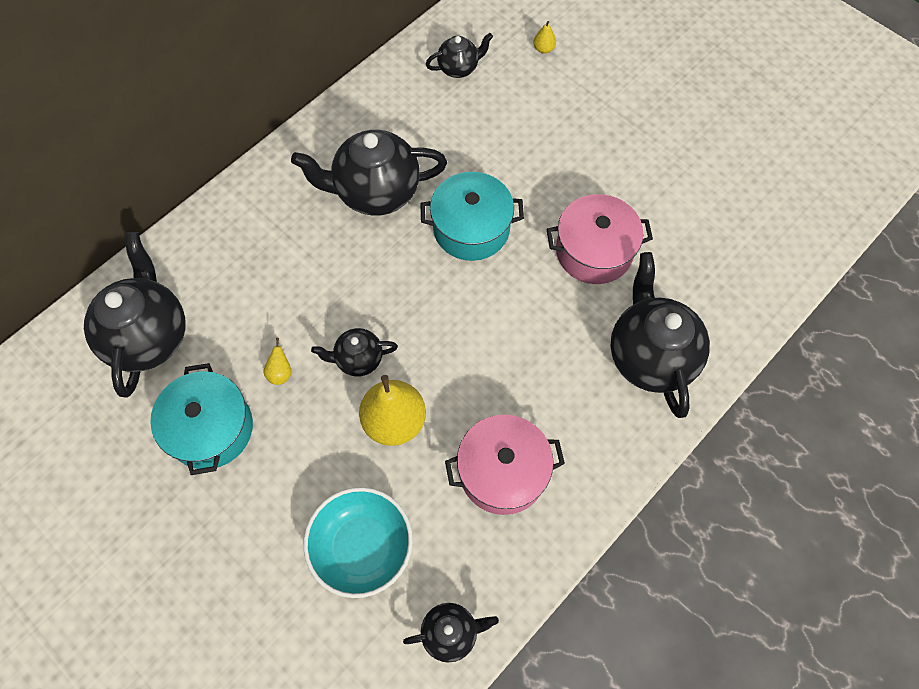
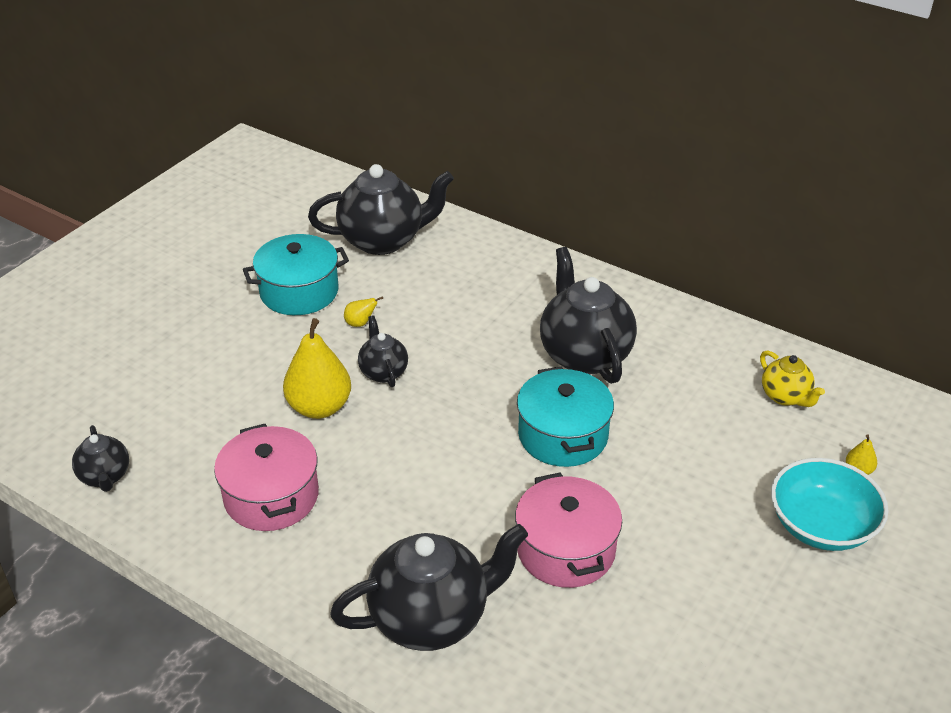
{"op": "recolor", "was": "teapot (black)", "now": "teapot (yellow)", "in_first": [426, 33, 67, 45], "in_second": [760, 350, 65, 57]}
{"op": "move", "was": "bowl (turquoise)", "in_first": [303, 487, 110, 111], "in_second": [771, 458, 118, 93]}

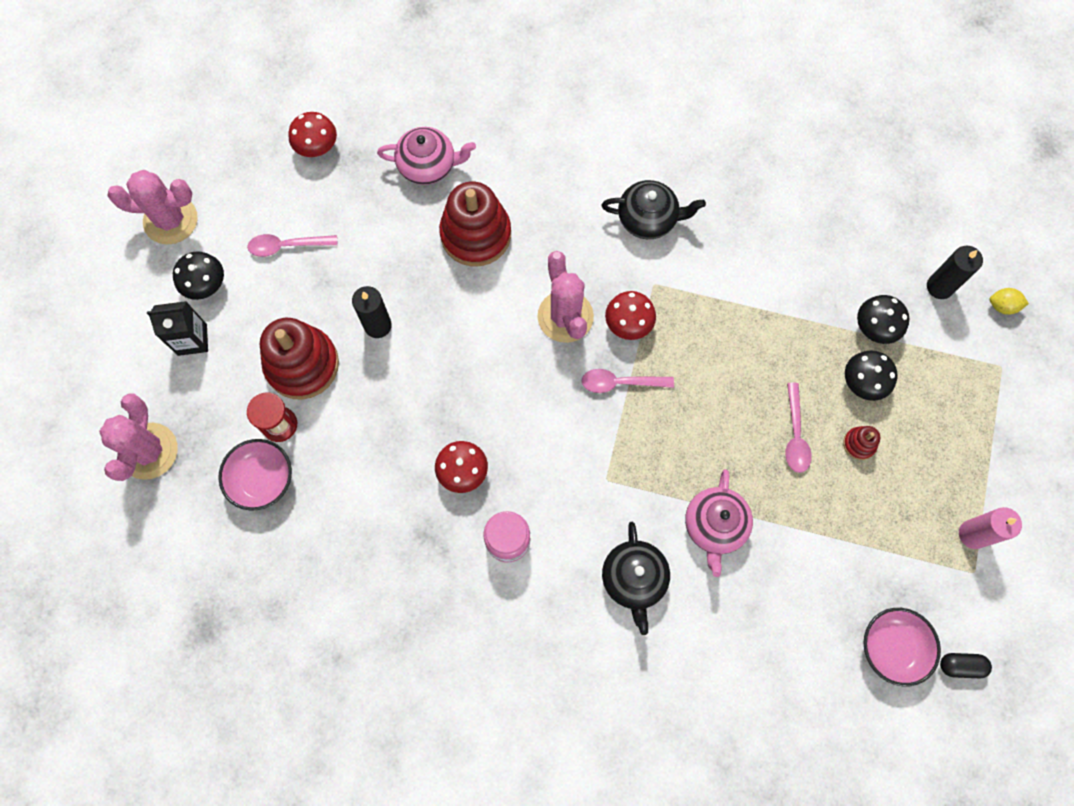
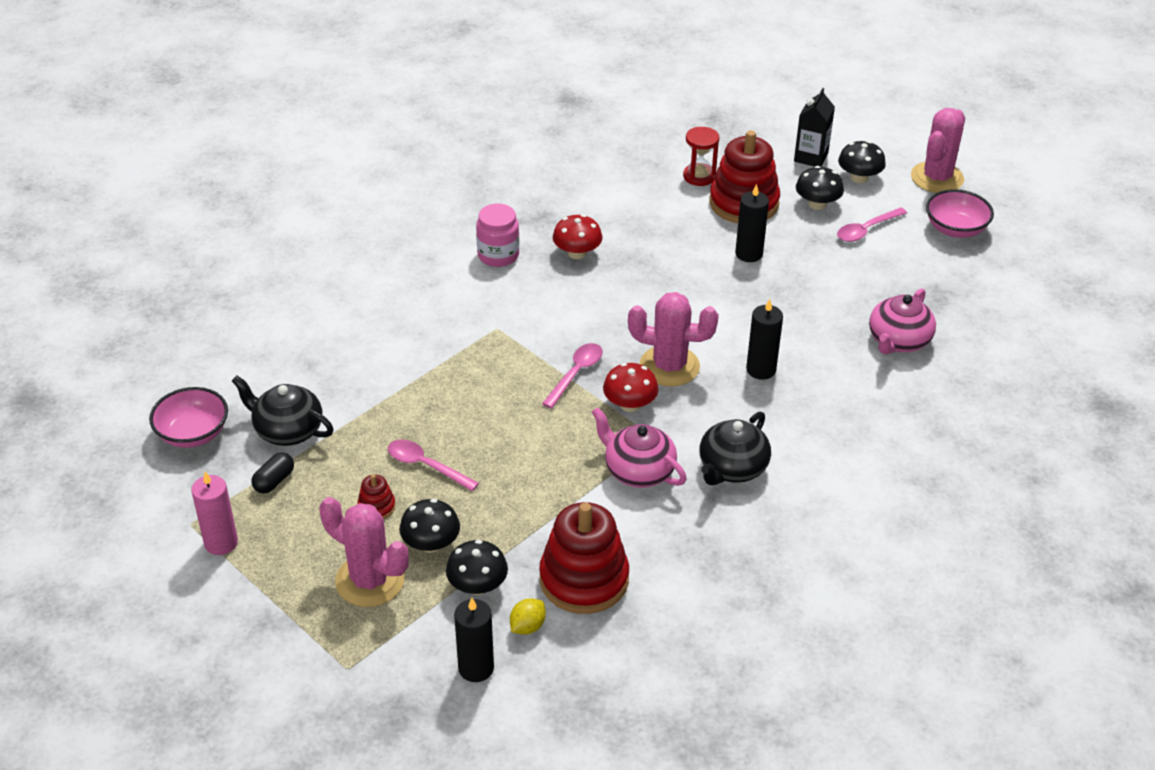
{"op": "move", "was": "teapot (black)", "in_first": [602, 522, 68, 113], "in_second": [232, 376, 101, 70]}
{"op": "move", "was": "capsule (black)", "in_first": [940, 653, 52, 25], "in_second": [251, 452, 43, 42]}
{"op": "move", "was": "cactus (pink)", "in_first": [99, 393, 79, 88], "in_second": [319, 497, 90, 110]}
{"op": "move", "was": "lemon (yellow)", "in_first": [990, 288, 39, 27], "in_second": [510, 598, 36, 37]}
{"op": "move", "was": "stacking toy (red)", "in_first": [439, 181, 72, 85], "in_second": [539, 502, 90, 112]}
{"op": "move", "was": "teapot (pink)", "in_first": [685, 469, 68, 108], "in_second": [592, 407, 95, 81]}
{"op": "insert", "now": "candle (black)", "in_second": [746, 299, 37, 81]}
{"op": "insert", "now": "mushroom (black)", "in_second": [796, 166, 48, 44]}
{"op": "rotate", "was": "spoon (pink)", "in_first": [247, 234, 91, 23], "in_second": [837, 207, 70, 35], "clockwise": -150}
{"op": "move", "was": "bowl (pink)", "in_first": [218, 439, 74, 72], "in_second": [926, 189, 68, 49]}
{"op": "delete", "was": "mushroom (red)", "in_first": [289, 112, 48, 45]}

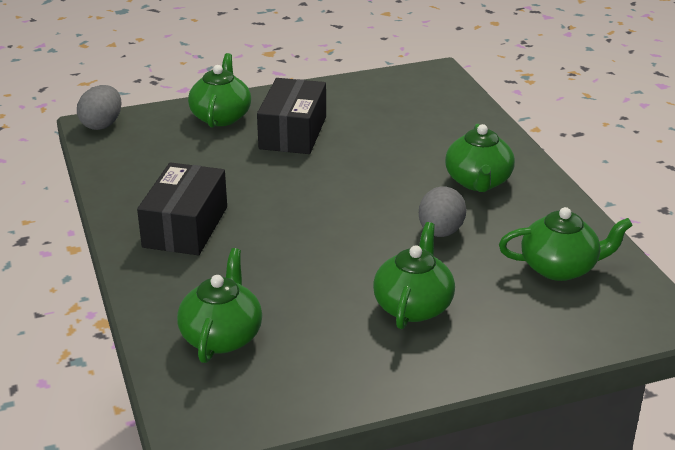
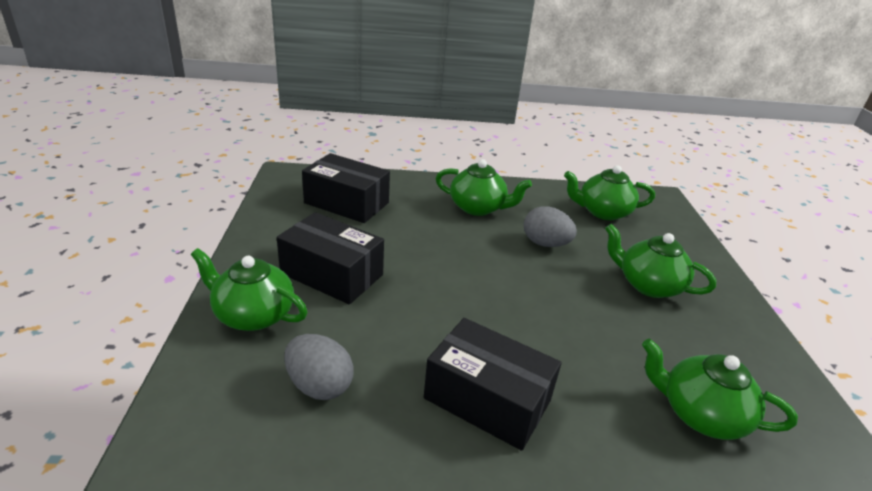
{"op": "move", "was": "egg (grey)", "in_first": [77, 85, 45, 45], "in_second": [284, 334, 70, 66]}
{"op": "insert", "now": "box (black)", "in_second": [302, 153, 88, 70]}
{"op": "rotate", "was": "teapot (green)", "in_first": [499, 207, 134, 74], "in_second": [564, 165, 91, 55], "clockwise": -105}

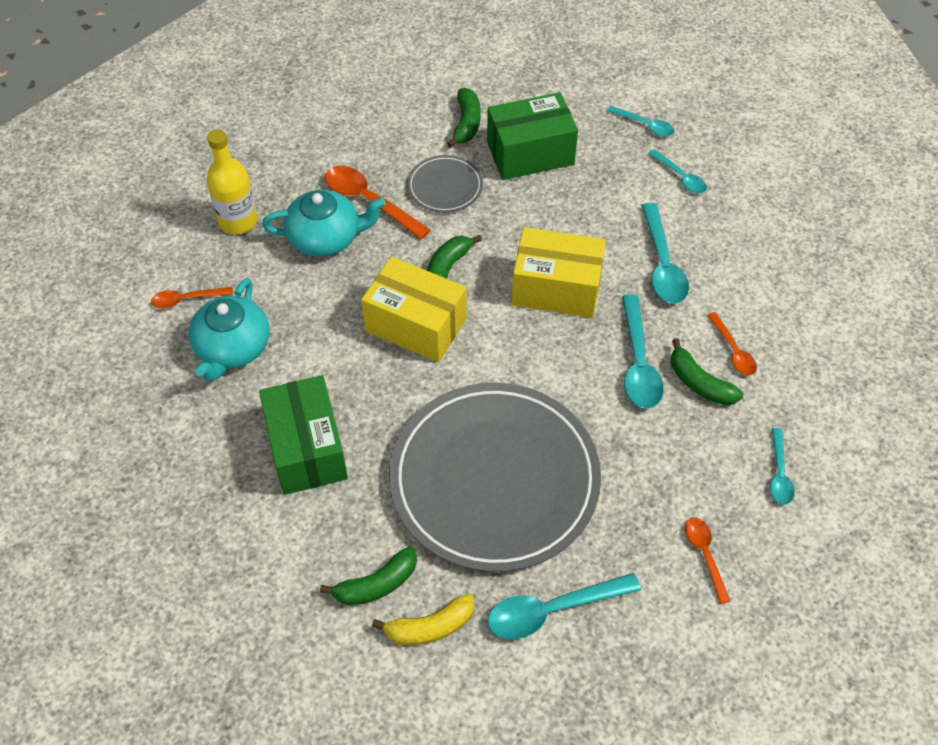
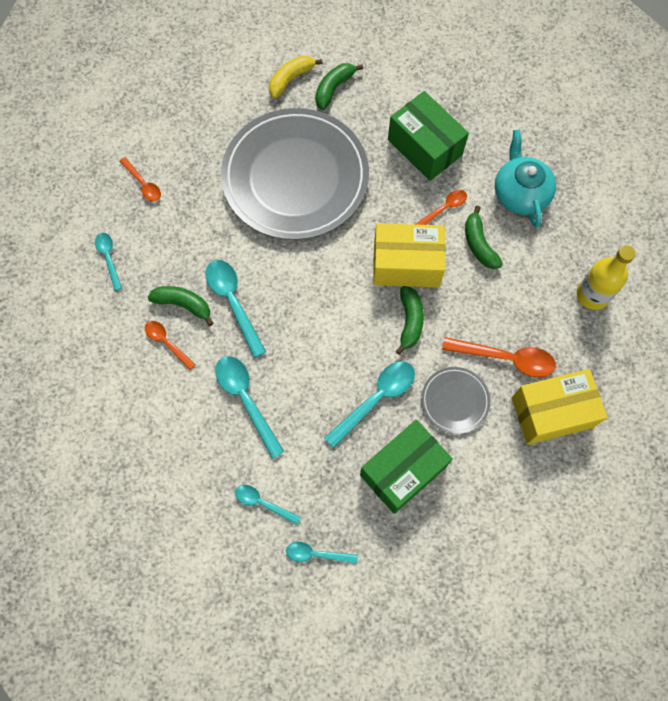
{"op": "move", "was": "spoon (turquoise)", "in_first": [488, 573, 153, 66], "in_second": [324, 361, 91, 87]}
{"op": "move", "was": "spoon (orange)", "in_first": [151, 287, 82, 21], "in_second": [415, 190, 52, 35]}
{"op": "move", "was": "banana (green)", "in_first": [447, 88, 34, 60], "in_second": [465, 206, 38, 63]}
{"op": "move", "was": "box (yellow)", "in_first": [512, 227, 94, 91], "in_second": [512, 369, 96, 76]}
{"op": "delete", "was": "teapot (turquoise)", "in_first": [262, 190, 124, 67]}

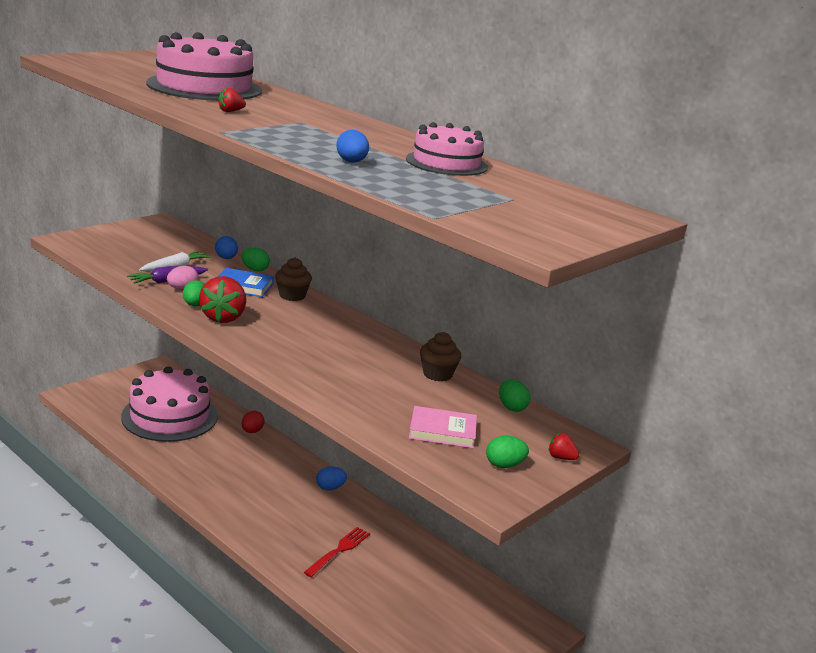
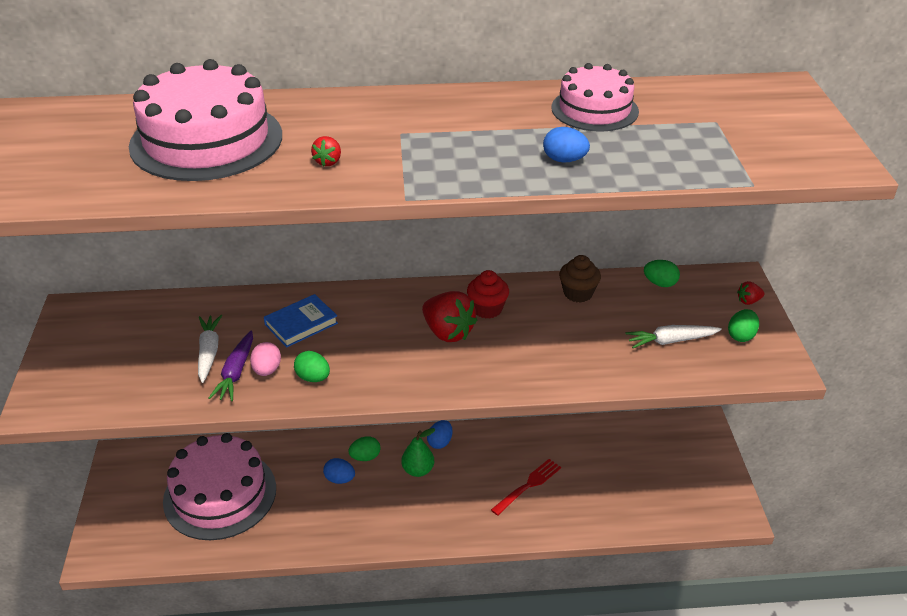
{"op": "move", "was": "egg (blue)", "in_first": [215, 236, 23, 23], "in_second": [323, 458, 32, 26]}
{"op": "move", "was": "egg (green)", "in_first": [241, 248, 29, 24], "in_second": [348, 436, 33, 25]}
{"op": "insert", "now": "pear (green)", "in_second": [401, 428, 34, 49]}
{"op": "move", "was": "strawberry (red)", "in_first": [199, 276, 47, 47], "in_second": [422, 291, 55, 51]}
{"op": "insert", "now": "cupcake (red)", "in_second": [467, 270, 42, 49]}
{"op": "rotate", "was": "fork (red)", "in_first": [304, 527, 66, 50], "in_second": [491, 459, 70, 57], "clockwise": 60}
{"op": "replace", "was": "book (pink)", "now": "carrot (white)", "in_first": [409, 406, 68, 42], "in_second": [626, 325, 96, 23]}
{"op": "delete", "was": "egg (red)", "in_first": [242, 411, 23, 22]}
{"op": "delete", "was": "cupcake (brown)", "in_first": [275, 257, 37, 44]}

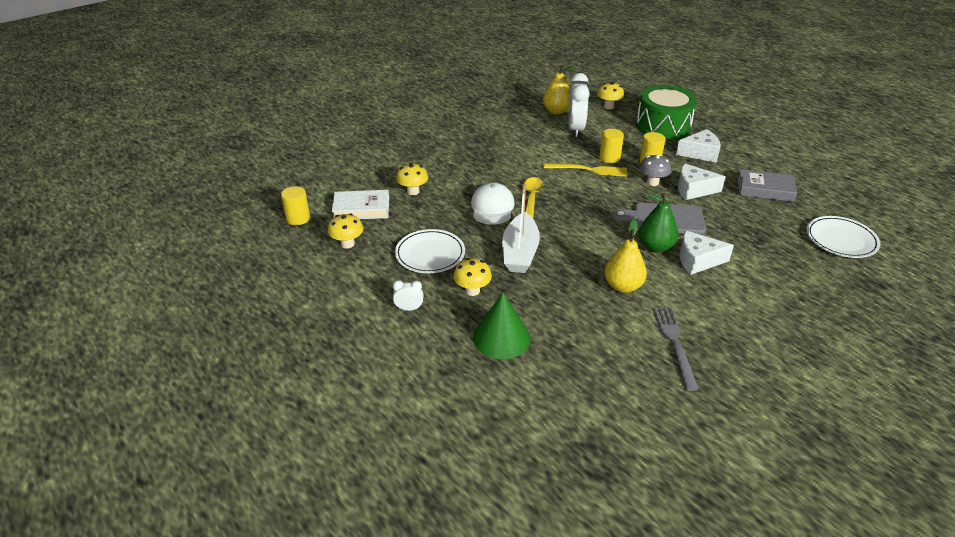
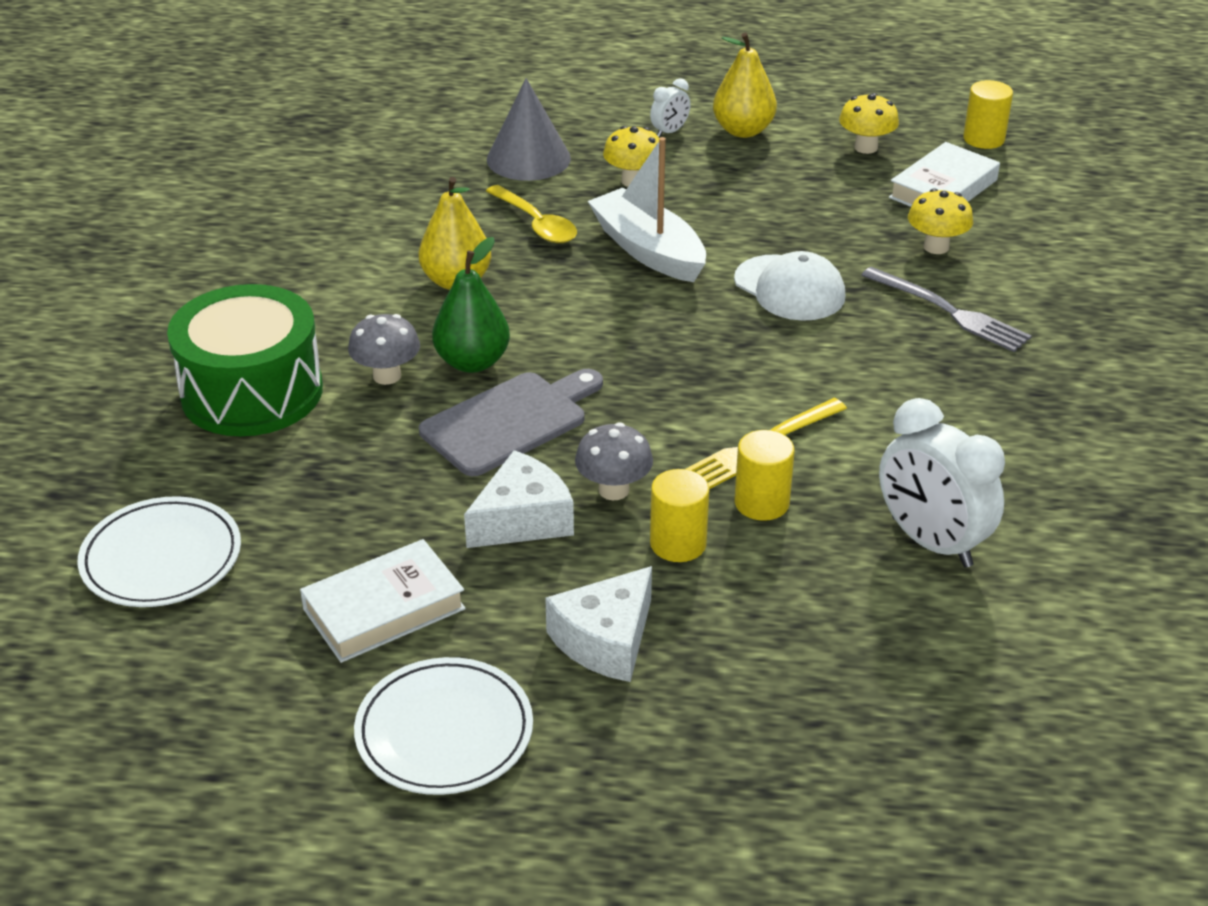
{"op": "move", "was": "drum (green)", "in_first": [636, 85, 61, 55], "in_second": [167, 284, 156, 152]}
{"op": "recolor", "was": "book (grey)", "now": "book (white)", "in_first": [737, 169, 60, 33], "in_second": [300, 539, 166, 124]}
{"op": "replace", "was": "cheese (white)", "now": "mushroom (grey)", "in_first": [680, 231, 54, 44], "in_second": [348, 314, 72, 71]}
{"op": "move", "was": "plate (white)", "in_first": [395, 229, 70, 44], "in_second": [354, 657, 179, 138]}
{"op": "move", "was": "spoon (yellow)", "in_first": [524, 177, 19, 41], "in_second": [486, 185, 91, 58]}
{"op": "recolor", "was": "cone (green)", "now": "cone (grey)", "in_first": [473, 293, 58, 66], "in_second": [487, 78, 84, 103]}
{"op": "move", "was": "pear (yellow)", "in_first": [543, 65, 32, 50], "in_second": [713, 32, 64, 106]}
{"op": "move", "was": "fork (grey)", "in_first": [653, 308, 46, 83], "in_second": [861, 267, 171, 85]}
{"op": "delete", "was": "mushroom (yellow)", "in_first": [597, 82, 27, 27]}

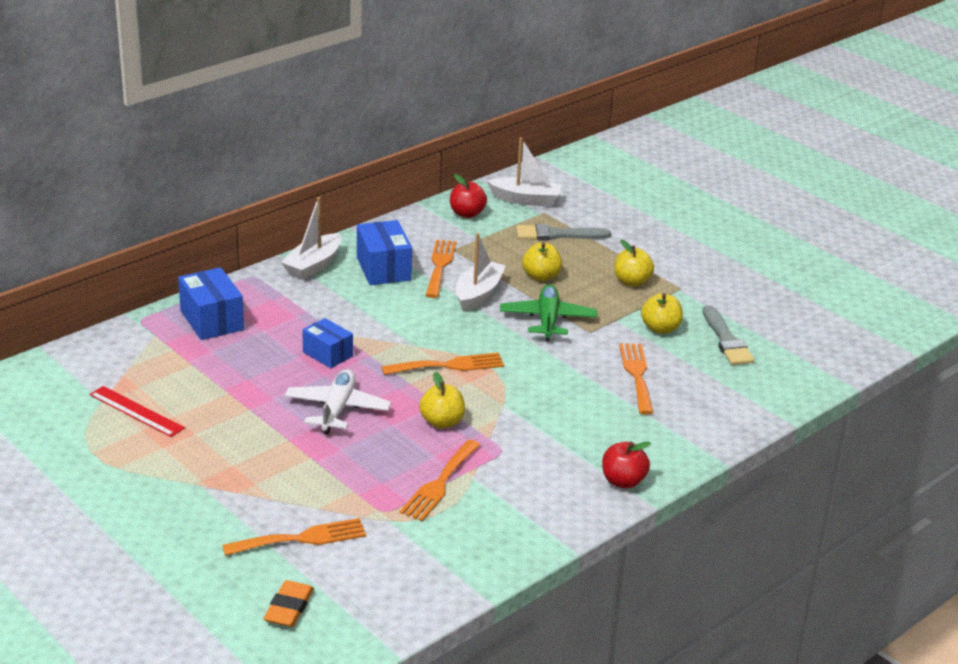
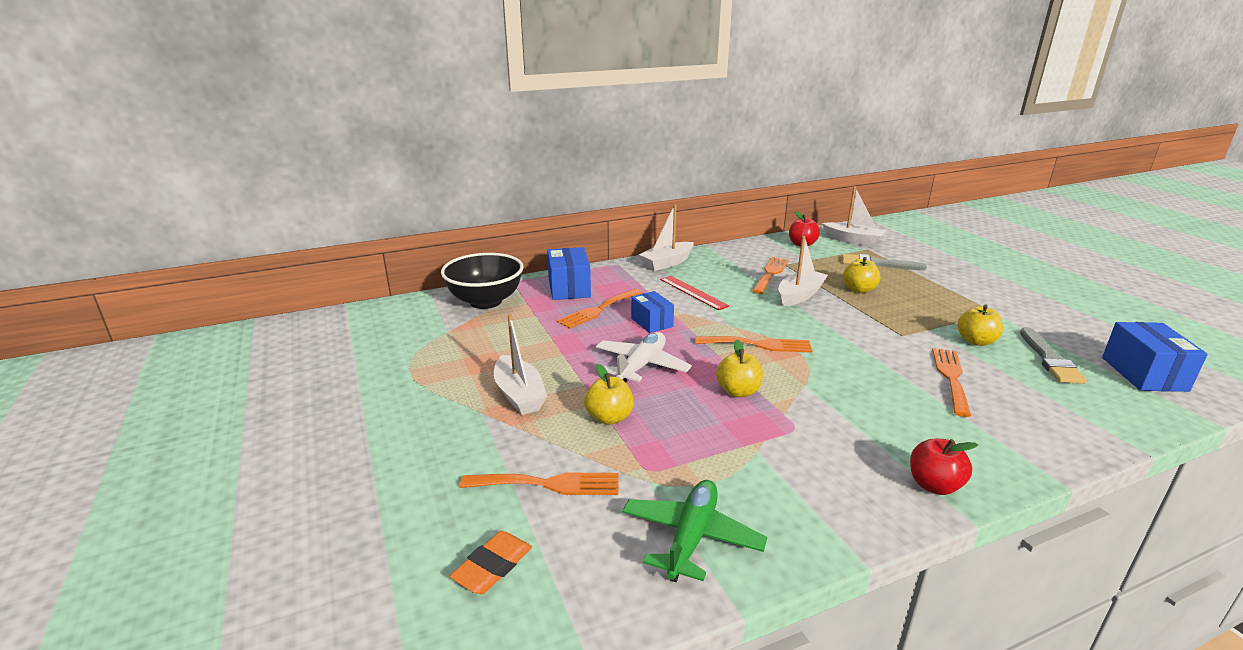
{"op": "insert", "now": "bowl (black)", "in_second": [441, 253, 83, 56]}
{"op": "insert", "now": "boat (white)", "in_second": [494, 314, 53, 101]}
{"op": "move", "was": "fork (orange)", "in_first": [400, 440, 80, 81], "in_second": [556, 289, 86, 40]}
{"op": "move", "was": "apple (yellow)", "in_first": [614, 240, 40, 47], "in_second": [584, 364, 50, 61]}
{"op": "move", "was": "plane (green)", "in_first": [500, 284, 97, 58], "in_second": [622, 480, 145, 102]}
{"op": "move", "was": "ruler (red)", "in_first": [89, 386, 96, 51], "in_second": [660, 276, 69, 34]}
{"op": "move", "was": "box (blue)", "in_first": [357, 220, 55, 65], "in_second": [1102, 322, 106, 70]}

